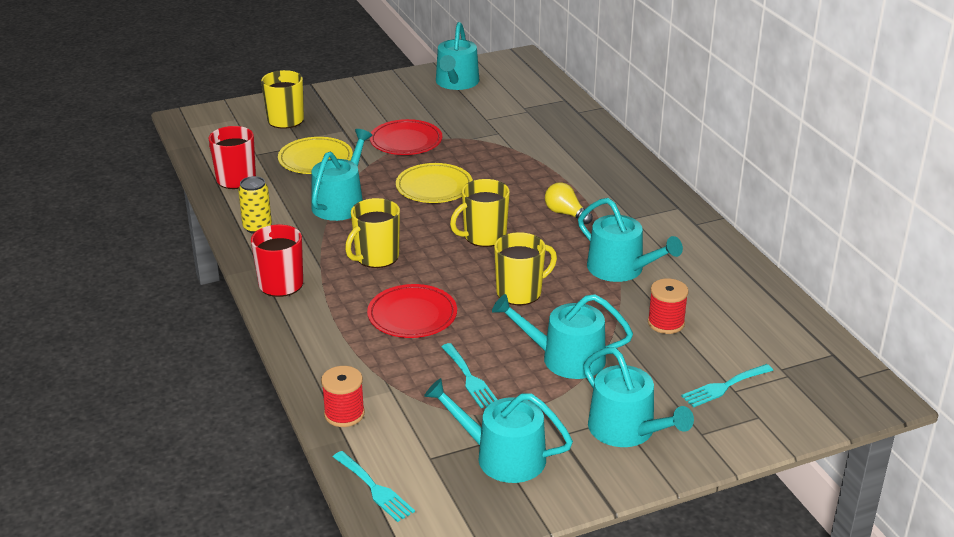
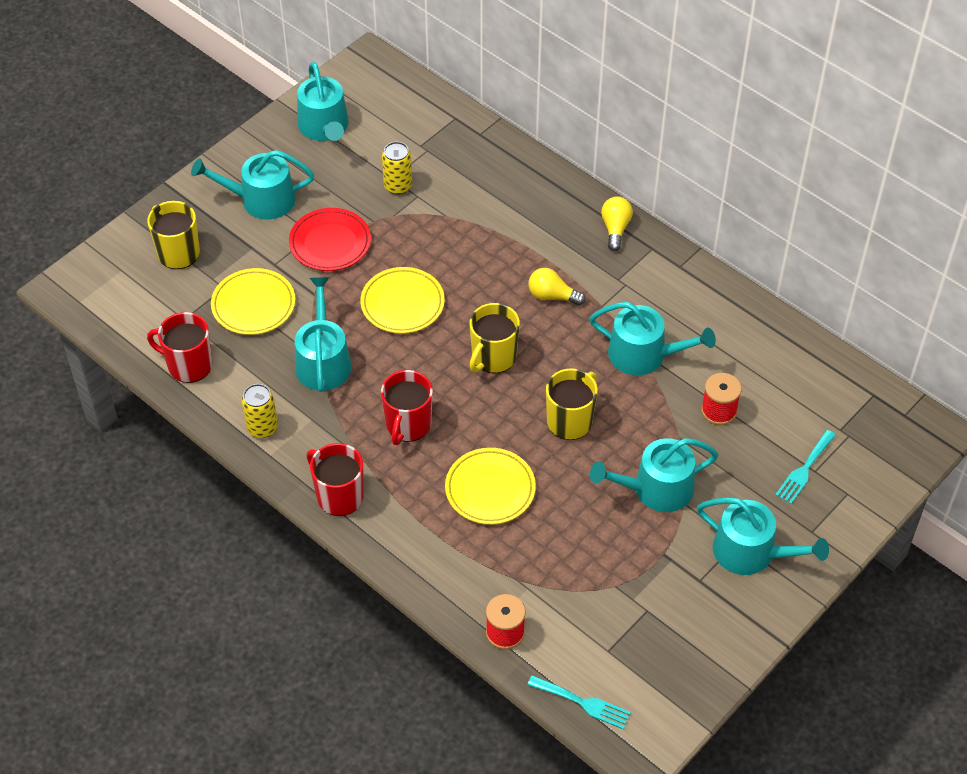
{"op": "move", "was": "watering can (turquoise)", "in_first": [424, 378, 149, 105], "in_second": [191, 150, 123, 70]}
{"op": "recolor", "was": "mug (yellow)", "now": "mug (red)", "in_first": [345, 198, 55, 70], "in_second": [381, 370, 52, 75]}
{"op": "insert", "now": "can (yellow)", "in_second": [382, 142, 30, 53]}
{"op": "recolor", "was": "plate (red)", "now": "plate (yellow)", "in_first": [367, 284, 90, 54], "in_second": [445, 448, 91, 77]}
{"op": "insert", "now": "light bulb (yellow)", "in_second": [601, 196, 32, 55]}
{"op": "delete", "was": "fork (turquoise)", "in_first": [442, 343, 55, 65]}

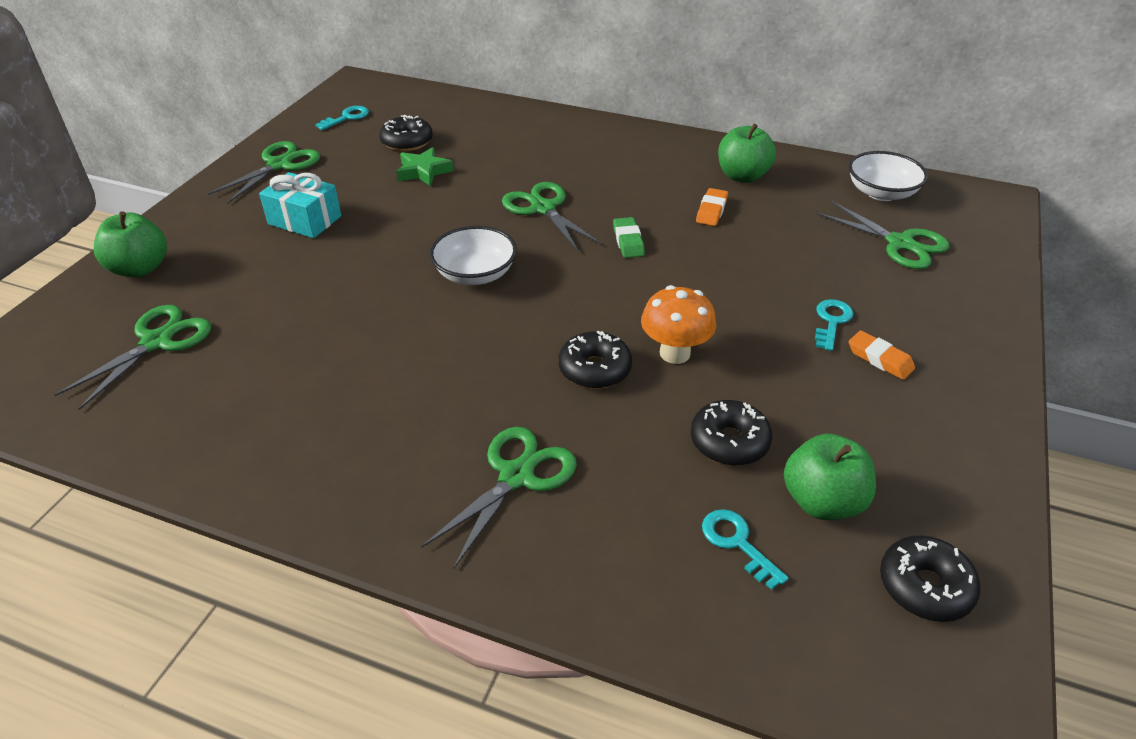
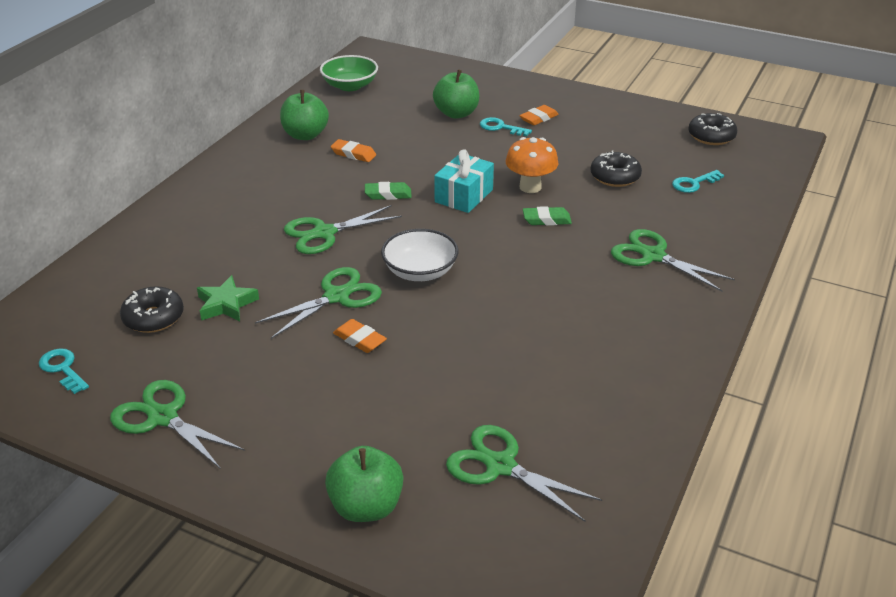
{"op": "move", "was": "scissors (green)", "in_first": [816, 201, 133, 68], "in_second": [255, 267, 127, 72]}
{"op": "recolor", "was": "bowl (white)", "now": "bowl (green)", "in_first": [849, 151, 79, 50], "in_second": [320, 55, 58, 36]}
{"op": "insert", "now": "eraser (orange)", "in_second": [333, 319, 54, 34]}
{"op": "move", "was": "apple (green)", "in_first": [784, 434, 92, 86], "in_second": [433, 69, 46, 50]}
{"op": "move", "was": "gift (turquoise)", "in_first": [259, 172, 82, 66], "in_second": [434, 149, 60, 64]}
{"op": "replace", "was": "donut (black)", "now": "eraser (green)", "in_first": [559, 331, 73, 58], "in_second": [523, 206, 49, 20]}

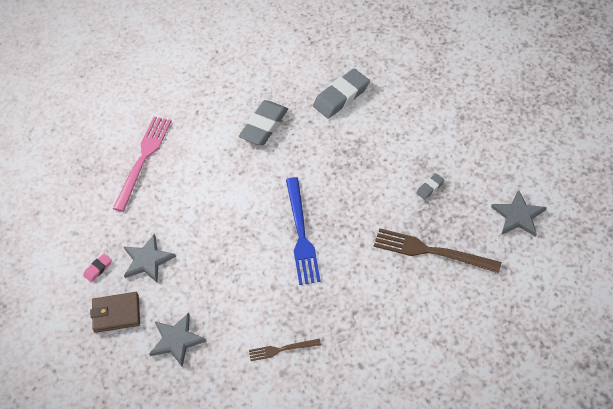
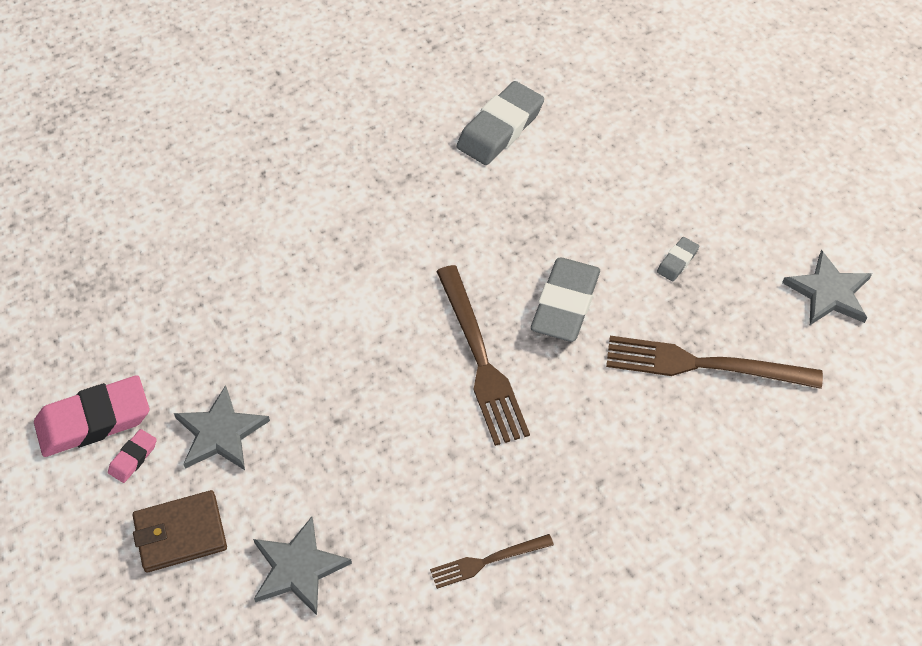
{"op": "insert", "now": "eraser (pink)", "in_second": [34, 375, 115, 82]}
{"op": "recolor", "was": "fork (blue)", "now": "fork (brown)", "in_first": [286, 177, 35, 108], "in_second": [436, 265, 94, 181]}
{"op": "move", "was": "eraser (grey)", "in_first": [239, 100, 49, 45], "in_second": [531, 258, 69, 84]}
{"op": "delete", "was": "fork (pink)", "in_first": [113, 117, 58, 95]}

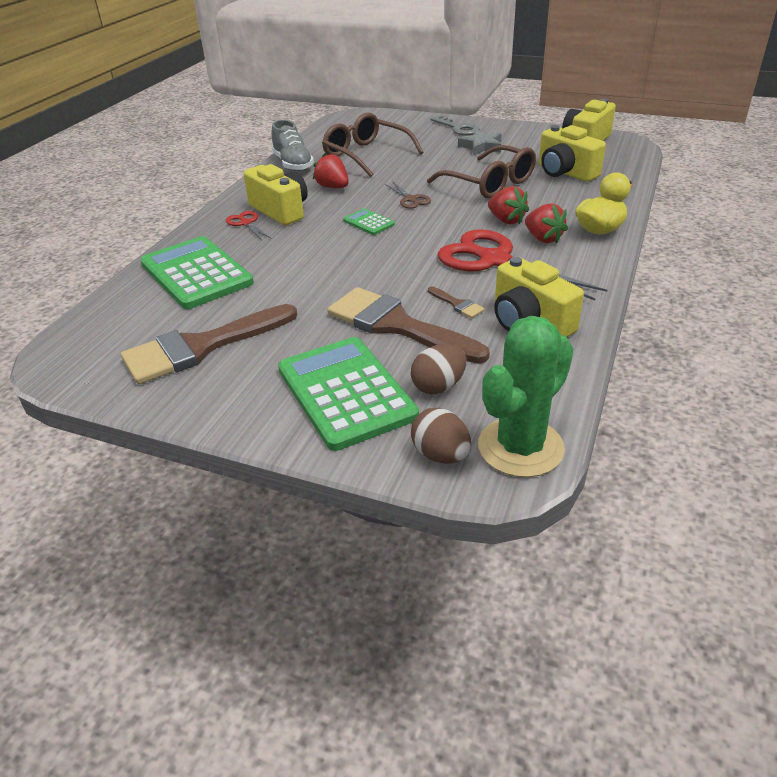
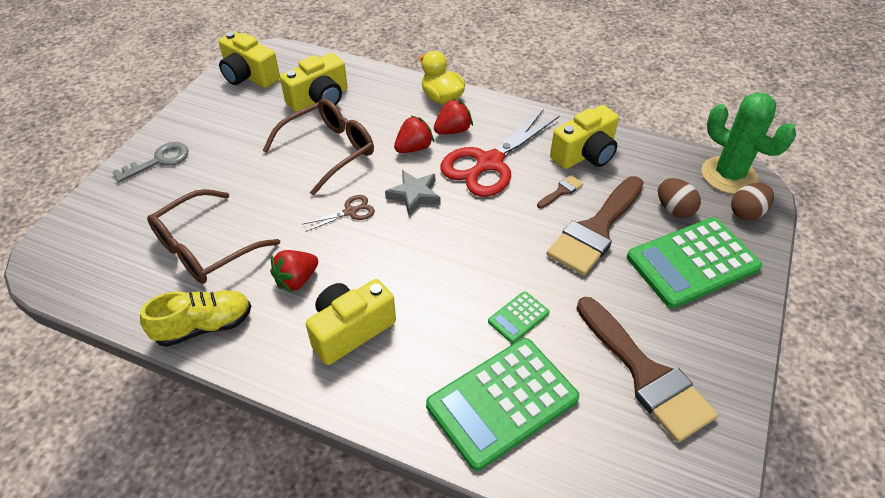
{"op": "recolor", "was": "shoe (grey)", "now": "shoe (yellow)", "in_first": [272, 120, 42, 51], "in_second": [140, 290, 111, 57]}
{"op": "move", "was": "star (grey)", "in_first": [458, 130, 44, 26], "in_second": [385, 170, 55, 46]}
{"op": "move", "was": "calculator (green)", "in_first": [343, 209, 52, 26], "in_second": [488, 291, 62, 52]}
{"op": "delete", "was": "scissors (red)", "in_first": [226, 211, 45, 29]}

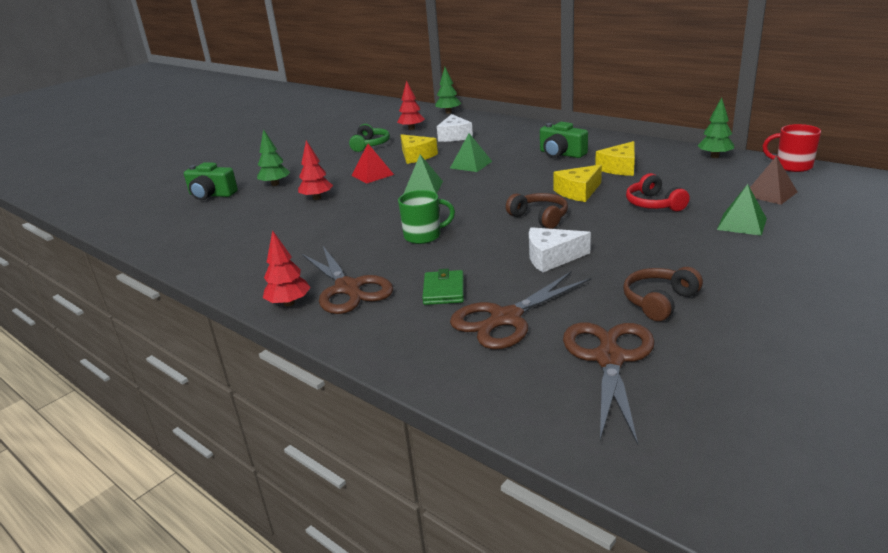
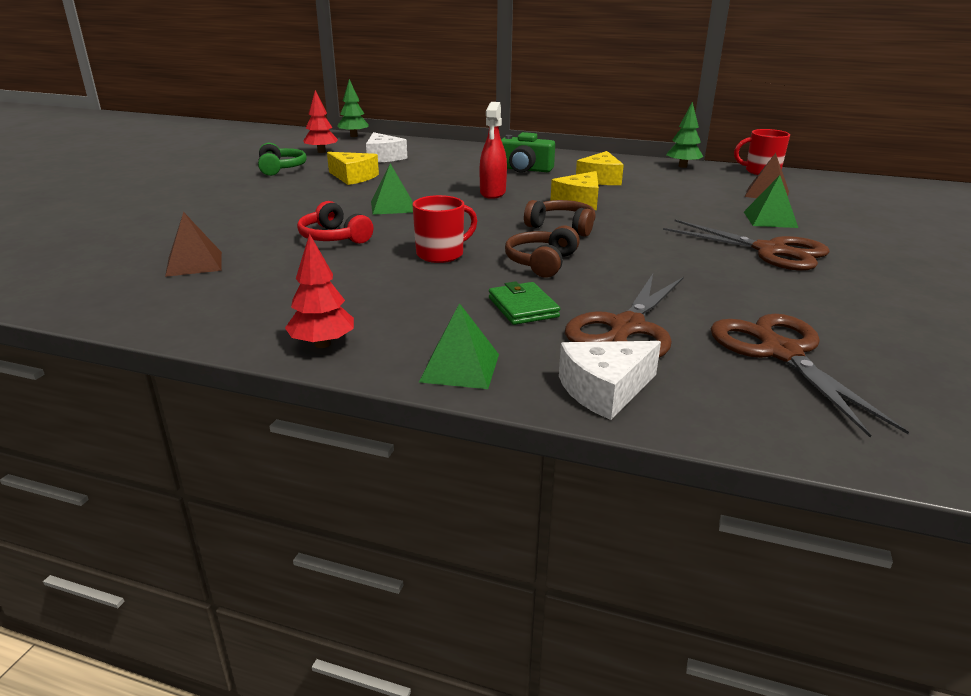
{"op": "insert", "now": "pyramid (brown)", "in_second": [165, 212, 57, 65]}
{"op": "move", "was": "headphones (red)", "in_first": [626, 173, 64, 38], "in_second": [297, 201, 76, 43]}
{"op": "recolor", "was": "mug (green)", "now": "mug (red)", "in_first": [398, 190, 57, 54], "in_second": [412, 195, 65, 68]}
{"op": "move", "was": "pyramid (green)", "in_first": [450, 133, 42, 39], "in_second": [419, 303, 80, 86]}
{"op": "insert", "now": "spray bottle (red)", "in_second": [480, 102, 27, 97]}
{"op": "move", "was": "headphones (brown)", "in_first": [623, 267, 80, 54], "in_second": [505, 226, 75, 52]}
{"op": "move", "was": "cheese (white)", "in_first": [529, 227, 62, 45], "in_second": [559, 341, 102, 79]}
{"op": "move", "was": "scissors (brown)", "in_first": [301, 246, 92, 68], "in_second": [663, 220, 167, 51]}
{"op": "delete", "was": "camera (green)", "in_first": [184, 162, 54, 38]}
{"op": "delete", "was": "tree (green)", "in_first": [257, 129, 33, 57]}
{"op": "delete", "was": "tree (red)", "in_first": [298, 140, 35, 60]}
{"op": "delete", "was": "pyramid (red)", "in_first": [351, 144, 43, 39]}

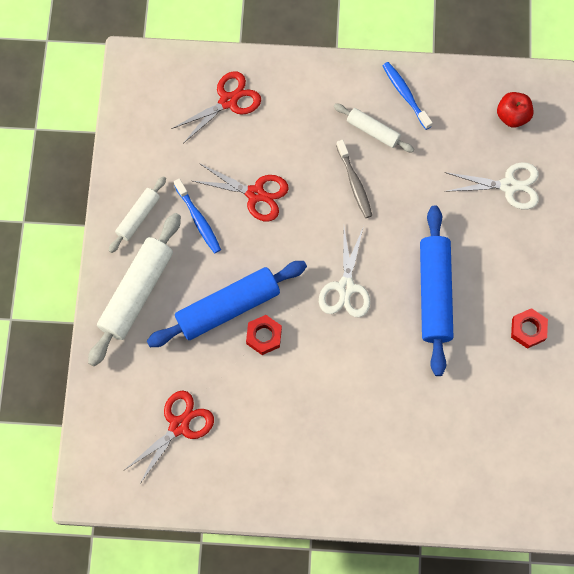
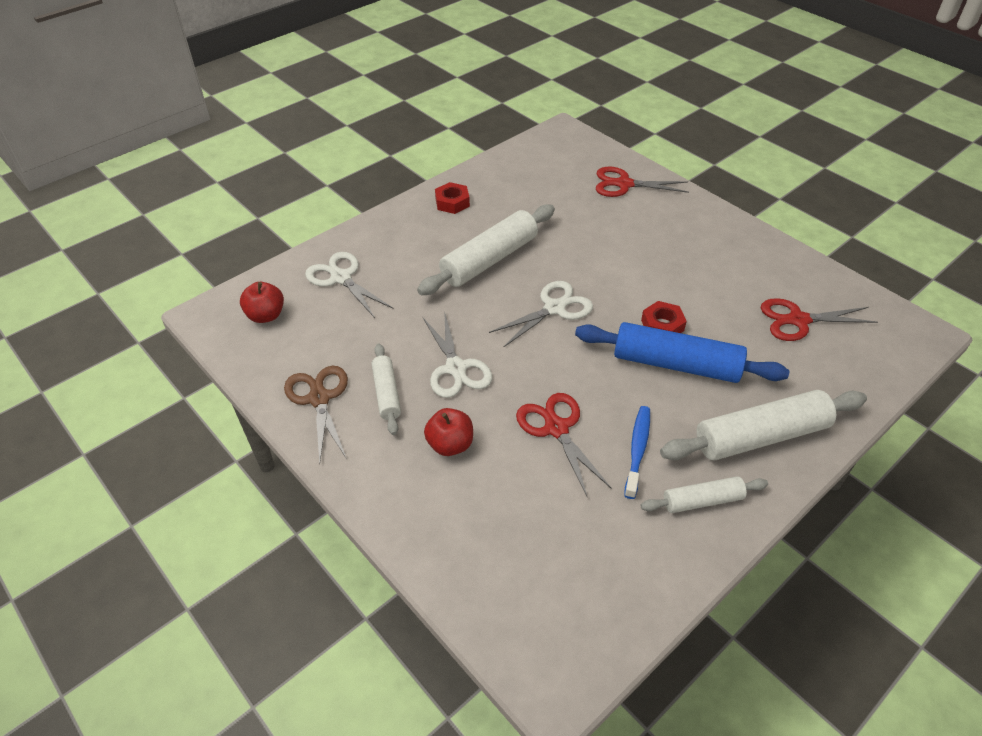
{"op": "replace", "was": "toothbrush (blue)", "now": "scissors (brown)", "in_first": [382, 62, 51, 68], "in_second": [284, 366, 64, 98]}
{"op": "recolor", "was": "rolling pin (blue)", "now": "rolling pin (white)", "in_first": [420, 206, 33, 170], "in_second": [417, 204, 138, 91]}
{"op": "replace", "was": "toothbrush (grey)", "now": "scissors (white)", "in_first": [336, 140, 36, 78], "in_second": [423, 311, 69, 87]}
{"op": "insert", "now": "apple (red)", "in_second": [424, 408, 49, 48]}
{"op": "move", "was": "scissors (red)", "in_first": [171, 71, 90, 72], "in_second": [596, 167, 93, 30]}

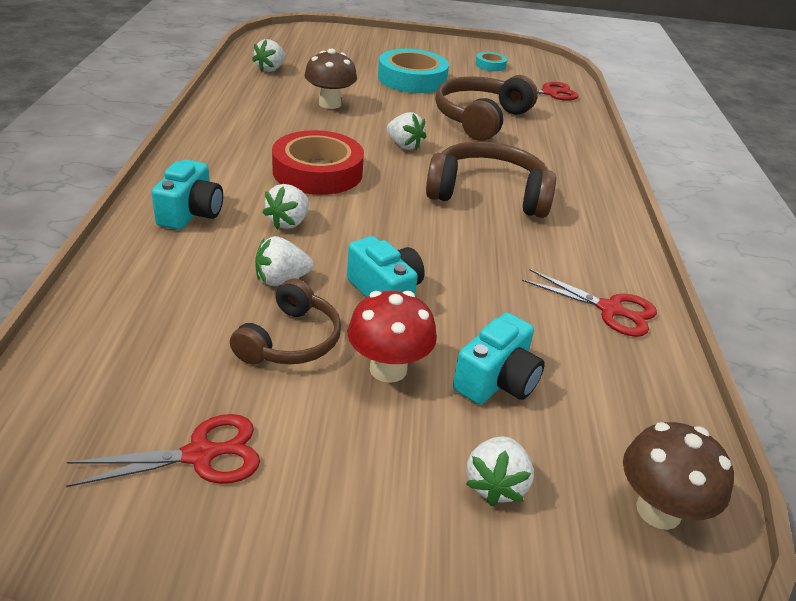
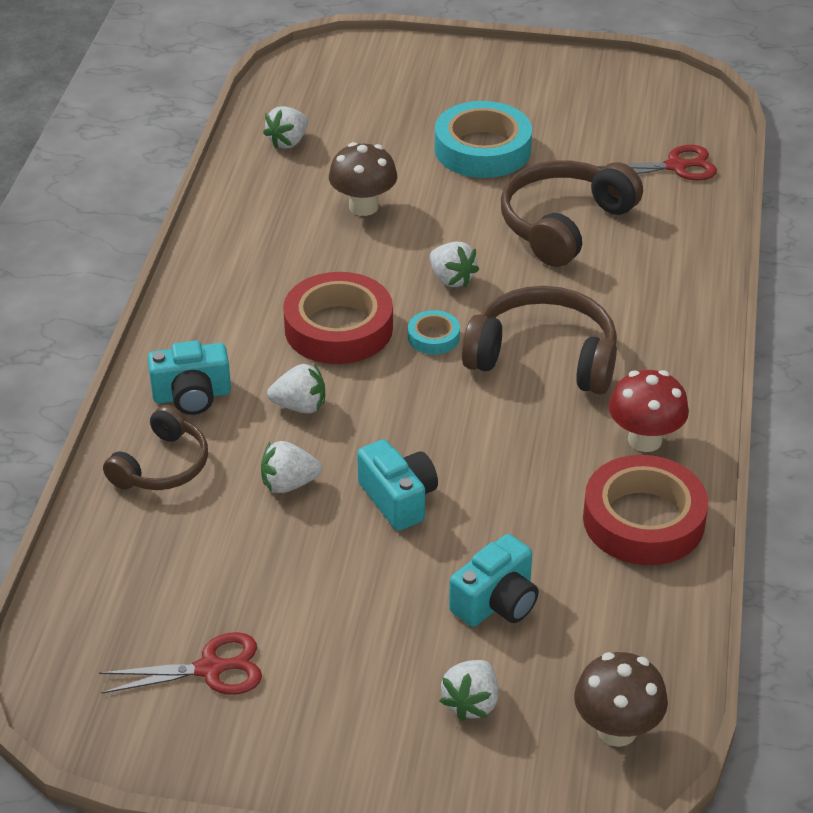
{"op": "move", "was": "headphones (brown)", "in_first": [230, 279, 111, 85], "in_second": [103, 405, 105, 85]}
{"op": "rotate", "was": "camera (turquoise)", "in_first": [152, 159, 71, 71], "in_second": [148, 341, 83, 74], "clockwise": 60}
{"op": "rotate", "was": "strawberry (white)", "in_first": [262, 184, 47, 45], "in_second": [267, 364, 58, 50], "clockwise": -120}
{"op": "move", "was": "tape (turquoise)", "in_first": [475, 52, 32, 19], "in_second": [408, 310, 52, 45]}
{"op": "replace", "was": "scissors (red)", "now": "tape (red)", "in_first": [522, 269, 135, 68], "in_second": [583, 455, 125, 110]}
{"op": "move", "was": "mushroom (red)", "in_first": [348, 291, 89, 92], "in_second": [609, 370, 80, 82]}

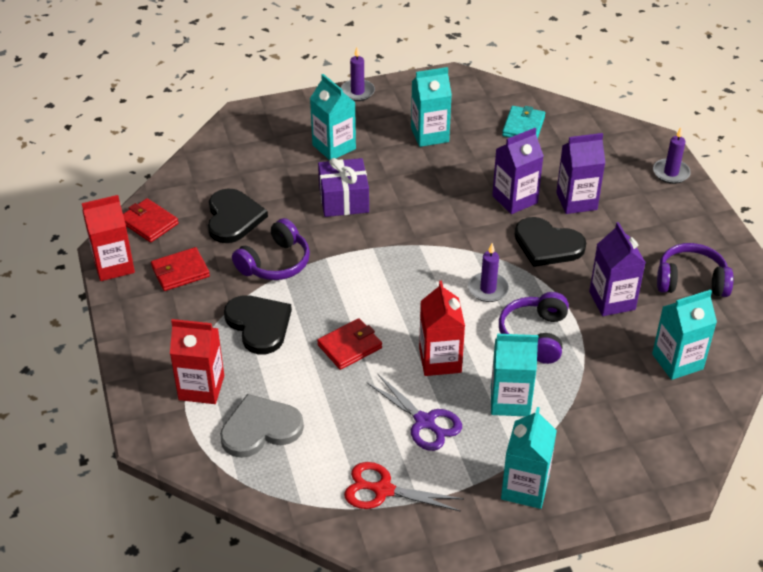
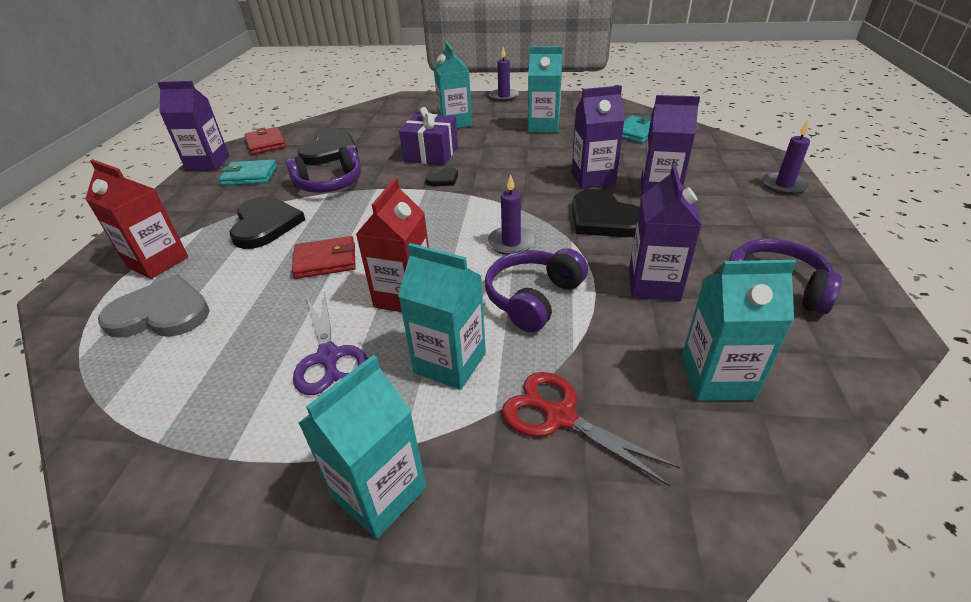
{"op": "recolor", "was": "carton (red)", "now": "carton (purple)", "in_first": [82, 195, 53, 86], "in_second": [157, 81, 72, 90]}
{"op": "recolor", "was": "wallet (red)", "now": "wallet (turquoise)", "in_first": [151, 247, 59, 44], "in_second": [219, 160, 58, 26]}
{"op": "insert", "now": "heart (black)", "in_second": [425, 167, 33, 19]}
{"op": "move", "was": "scissors (red)", "in_first": [344, 462, 120, 50], "in_second": [502, 372, 178, 114]}

